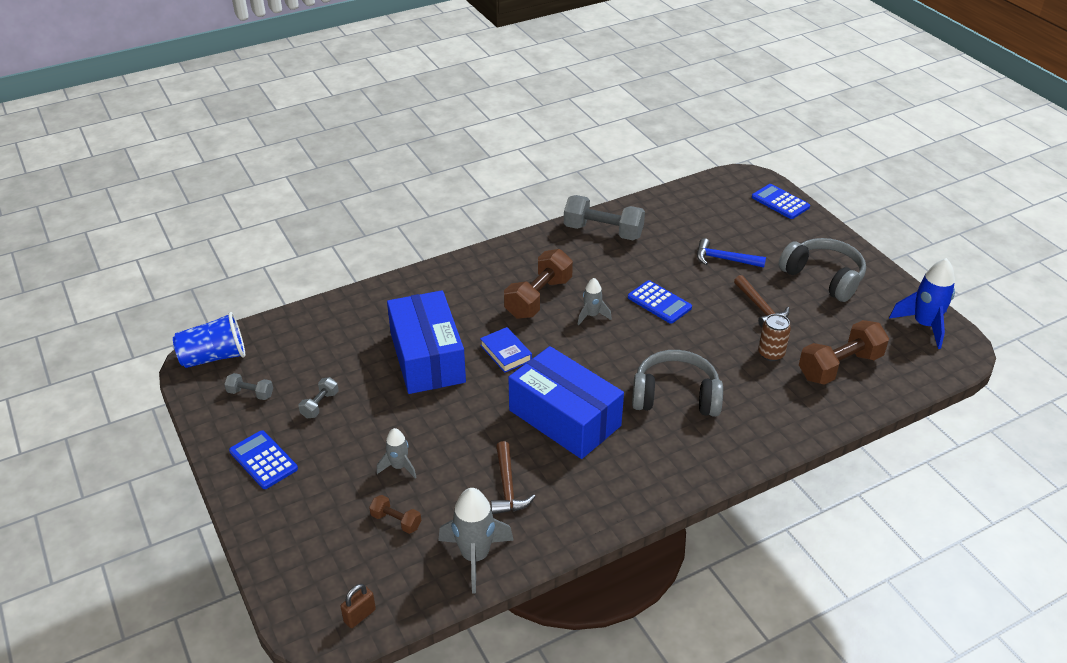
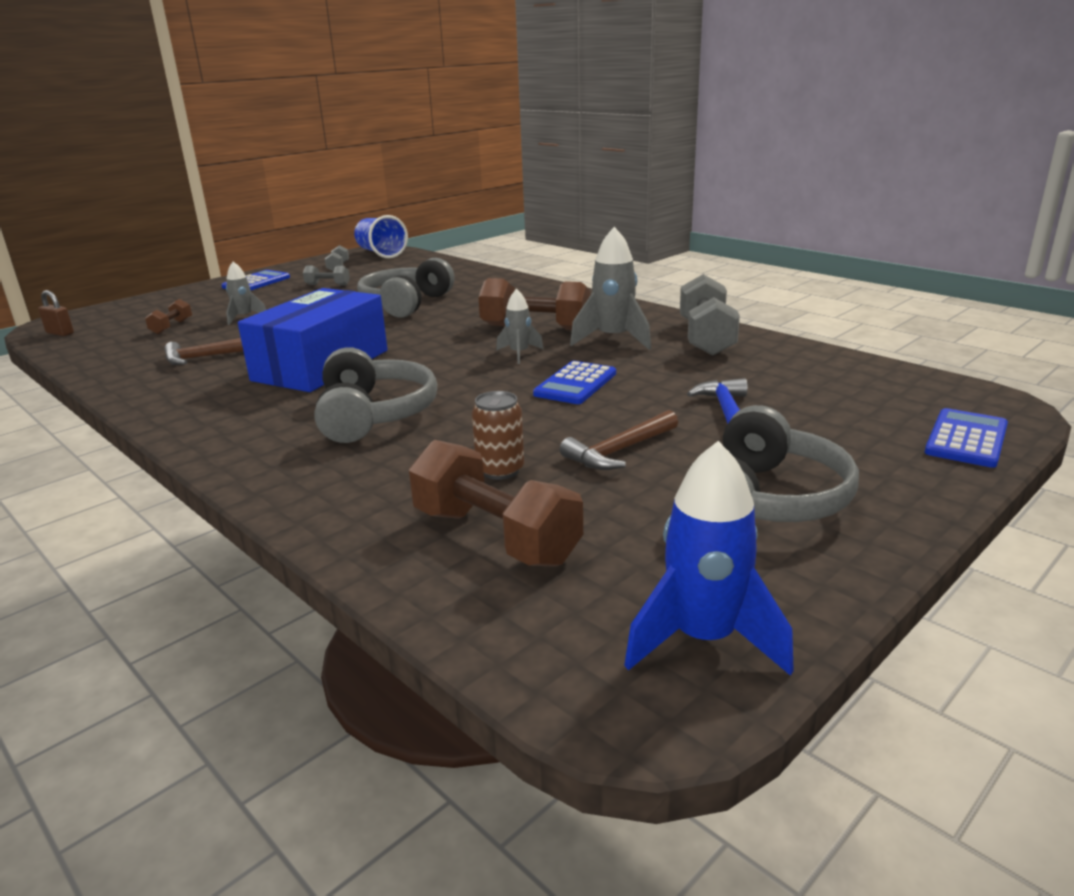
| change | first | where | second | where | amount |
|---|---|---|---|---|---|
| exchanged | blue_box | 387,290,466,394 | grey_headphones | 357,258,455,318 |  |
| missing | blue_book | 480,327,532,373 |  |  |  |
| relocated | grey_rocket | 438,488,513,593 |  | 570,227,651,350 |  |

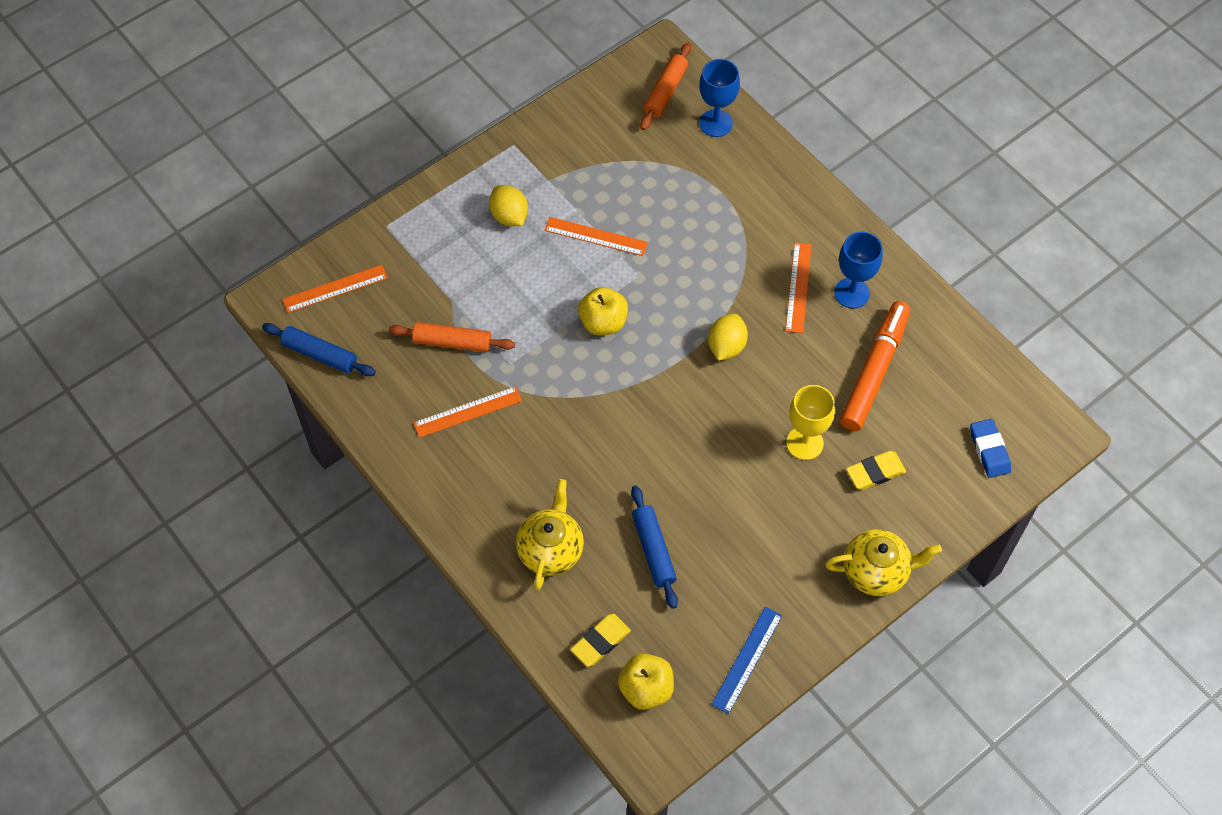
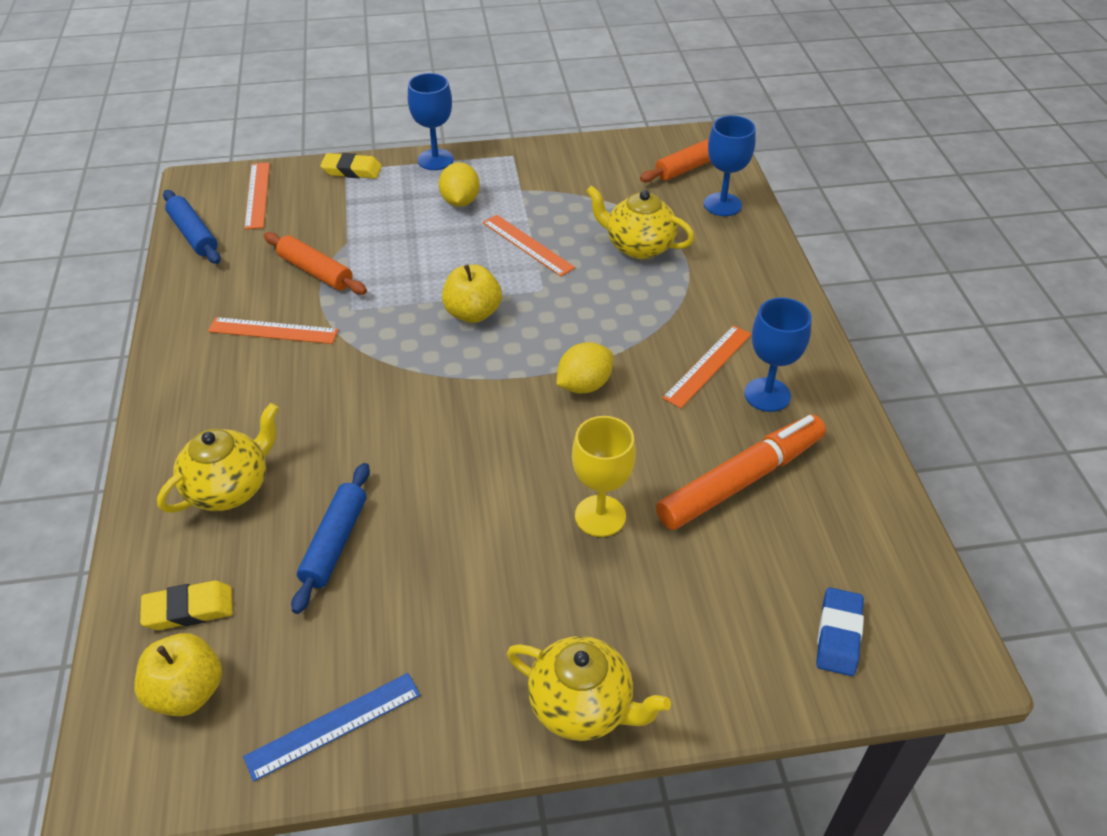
| change | first | where | second | where | amount |
|---|---|---|---|---|---|
| spun | orange_ruler | 282,265,388,313 |  | 244,163,270,229 | 75 degrees clockwise |
| relocated | yellow_eraser | 846,451,906,490 |  | 320,153,382,179 |  |
| appeared |  |  | blue_goblet | 408,73,454,170 |  |
| appeared |  |  | yellow_teapot | 586,185,695,259 |  |

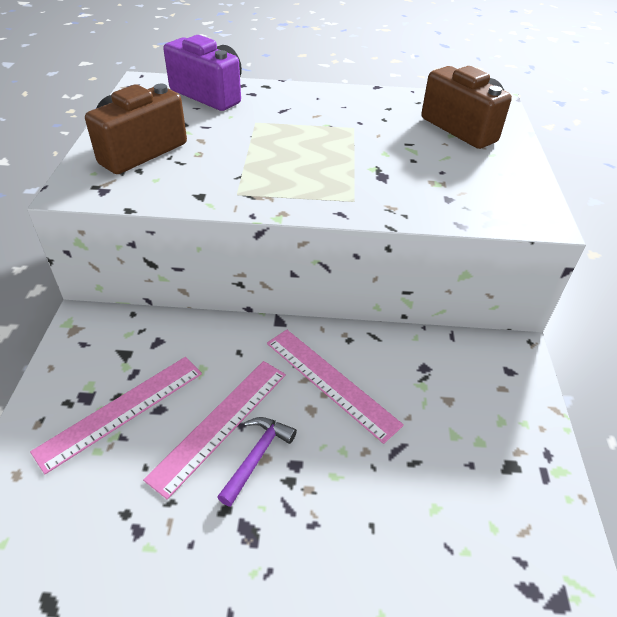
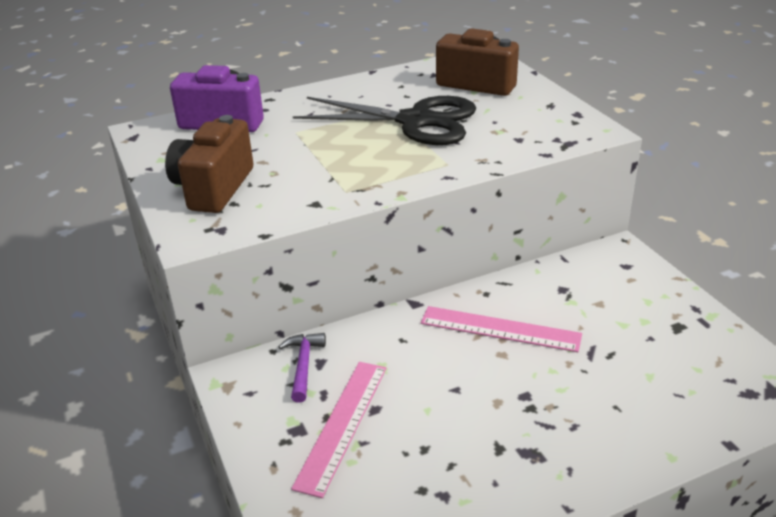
| change | first | where | second | where | amount |
|---|---|---|---|---|---|
| missing | pink_ruler | 143,361,286,500 |  |  |  |
| relocated | purple_hammer | 217,417,297,507 |  | 278,333,326,403 |  |
| appeared |  |  | black_scissors | 292,96,476,145 |  |

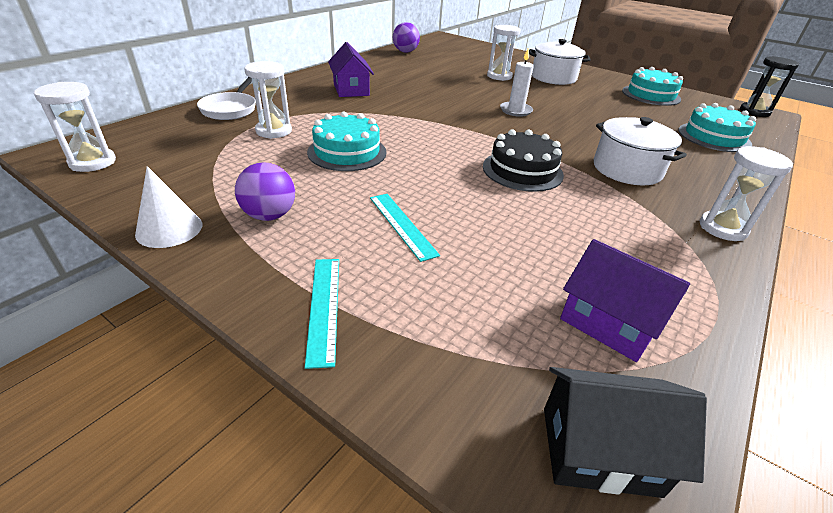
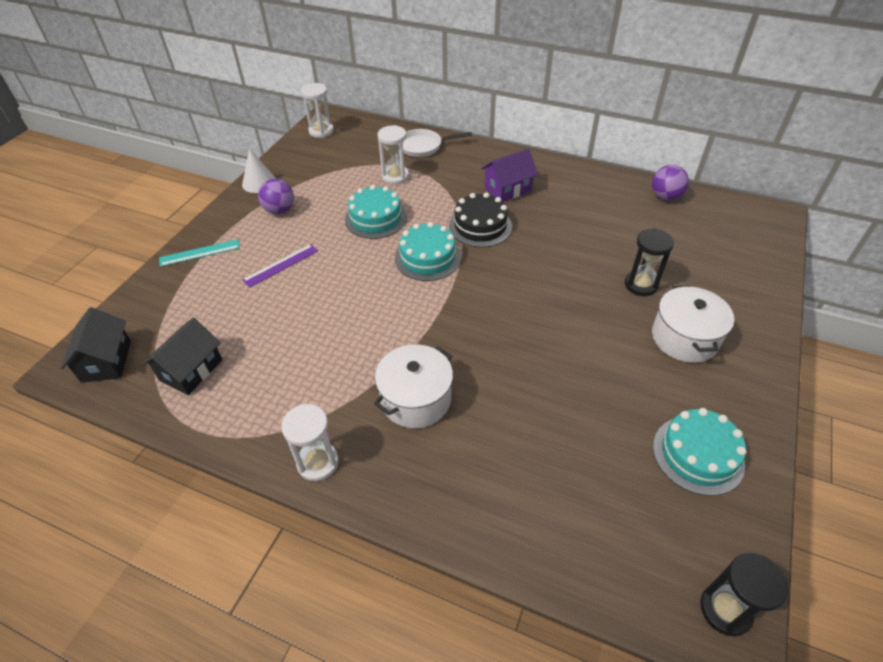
| change | first | where | second | where | amount |
|---|---|---|---|---|---|
| colour | white_hourglass | 487,25,521,81 | black_hourglass | 625,228,674,296 |  |
| missing | white_candle | 500,48,534,117 |  |  |  |
| relocated | turquoise_cake | 678,103,756,152 |  | 395,222,461,281 |  |
| relocated | black_cake | 483,129,564,192 |  | 449,192,512,247 |  |
| colour | turquoise_ruler | 370,194,440,262 | purple_ruler | 242,244,318,288 |  |
| colour | purple_house | 560,239,690,362 | black_house | 142,318,223,395 |  |

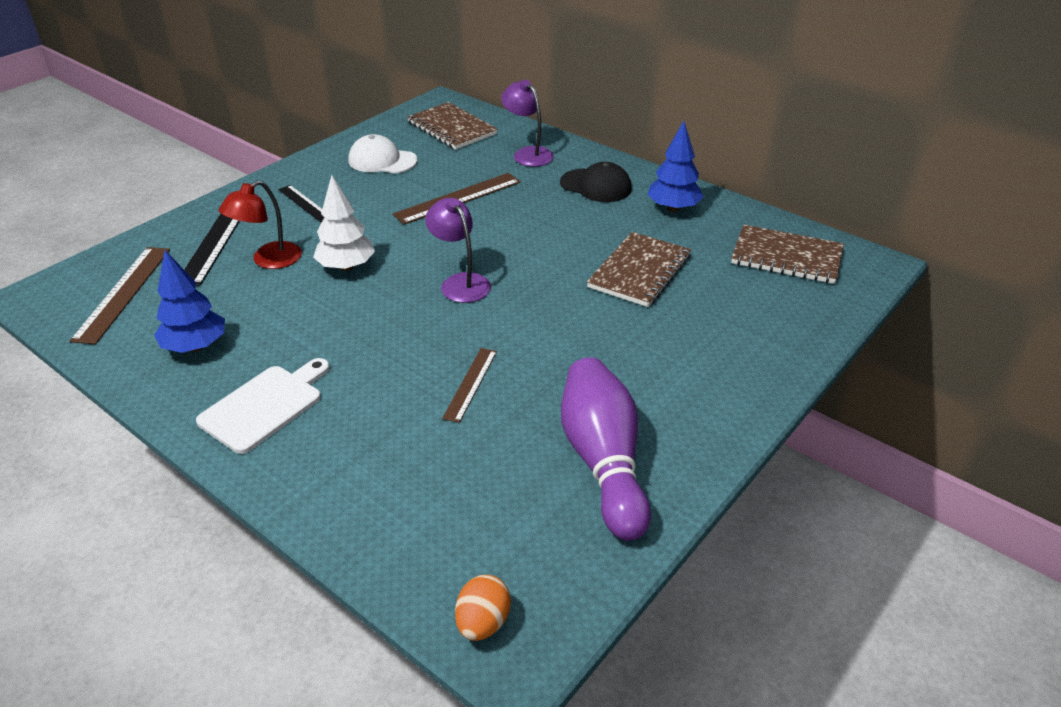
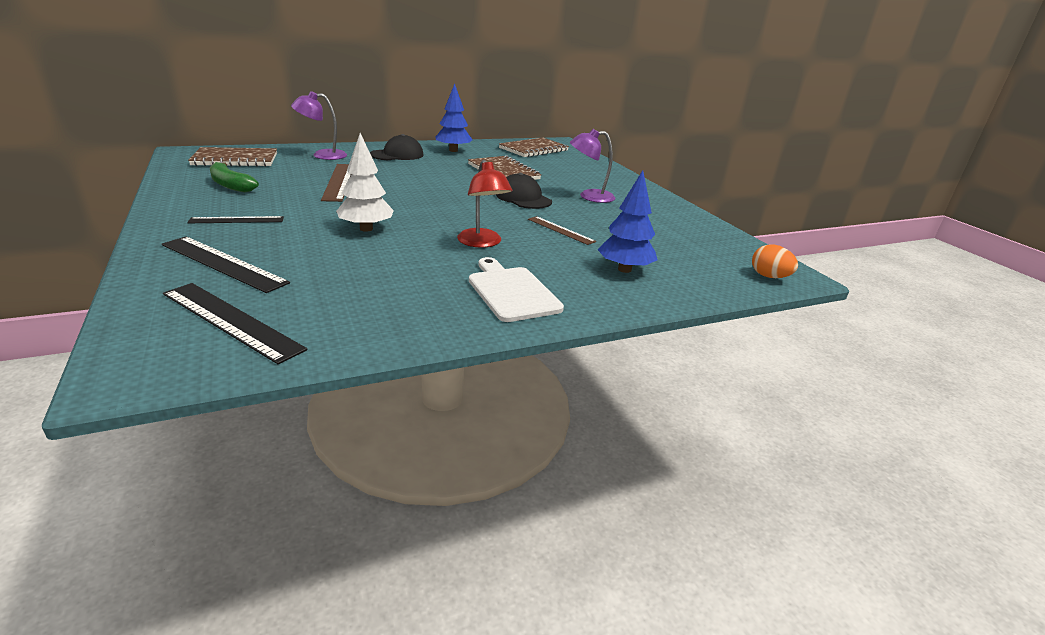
| change | first | where | second | where | amount |
|---|---|---|---|---|---|
| exchanged | white_cap | 348,134,417,174 | green_banana | 210,162,259,192 |  |
| relocated | red_lamp | 219,180,302,269 |  | 457,160,512,248 |  |
| relocated | purple_lamp | 425,198,491,303 |  | 570,129,615,203 |  |
| colour | brown_ruler | 70,247,170,344 | black_ruler | 163,283,307,364 |  |
| relocated | blue_tree | 154,250,225,353 |  | 598,170,657,273 |  |
| missing | purple_bowling_pin | 561,357,651,541 |  |  |  |
| appeared |  |  | black_cap | 496,173,552,209 |  |

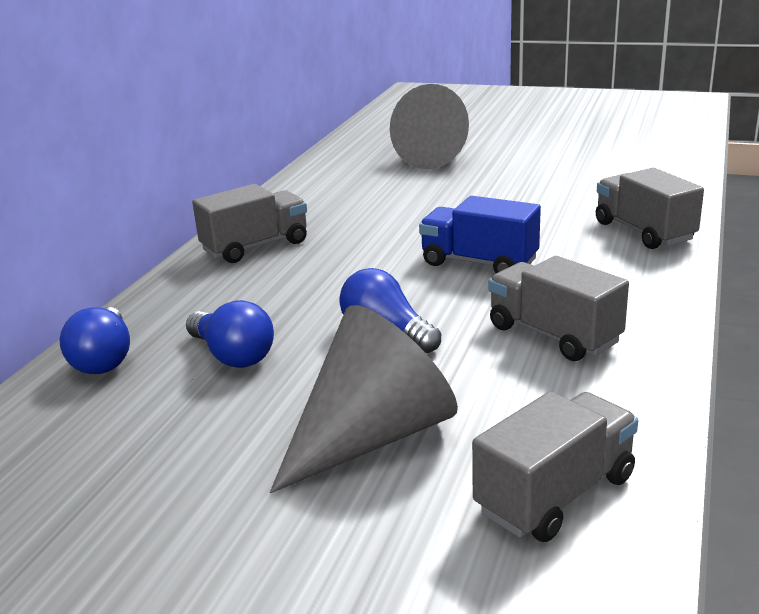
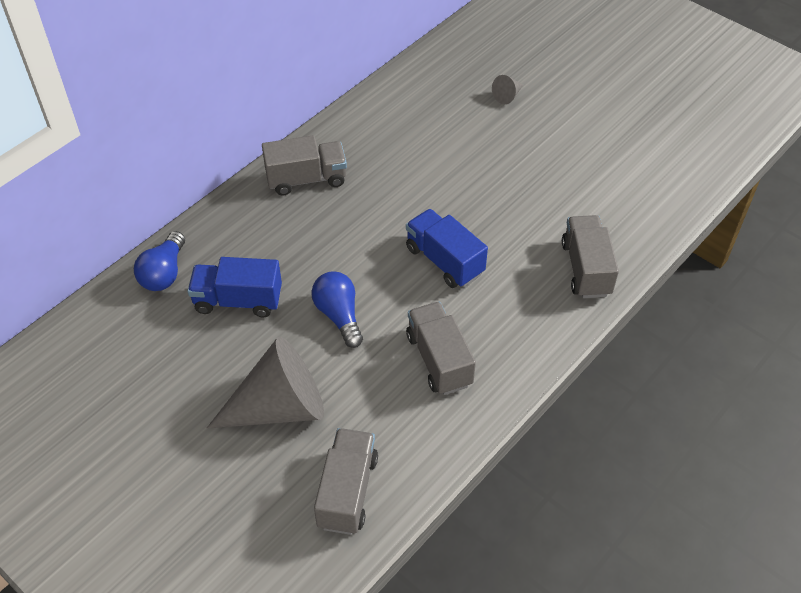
| change | first | where | second | where | amount |
|---|---|---|---|---|---|
| size | grey_cone | 390,84,469,169 |  | 492,75,523,104 | x0.41 |
| exchanged | blue_light_bulb | 186,300,274,368 | blue_truck | 188,257,282,317 |  |
| spun | grey_truck | 472,391,638,542 |  | 314,428,378,535 | 60 degrees counterclockwise |

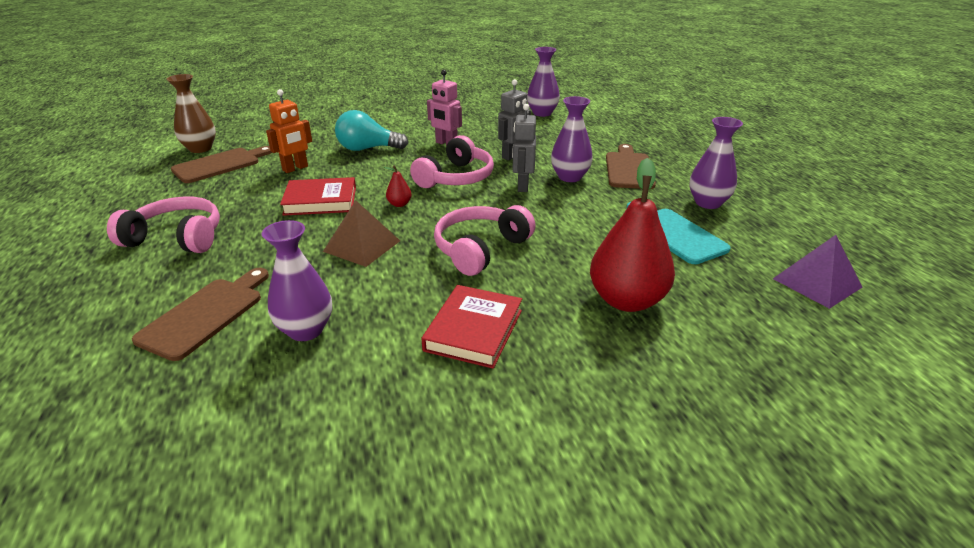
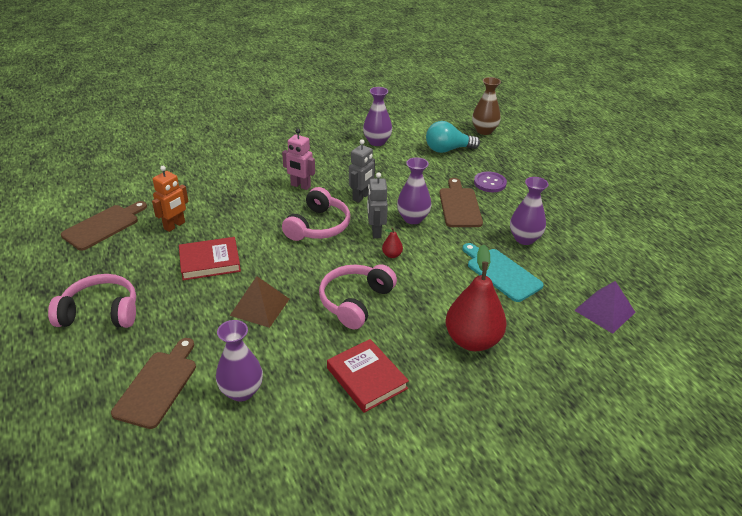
| change | first | where | second | where | amount |
|---|---|---|---|---|---|
| relocated | brown_vase | 167,74,216,153 |  | 472,77,501,135 |  |
| relocated | turquoise_light_bulb | 335,110,408,151 |  | 426,121,480,153 |  |
| relocated | red_pear | 384,165,412,207 |  | 382,228,403,258 |  |
| spun | red_book | 421,285,522,369 |  | 327,339,409,413 | 45 degrees counterclockwise |
| appeared |  |  | purple_button | 474,171,507,192 |  |

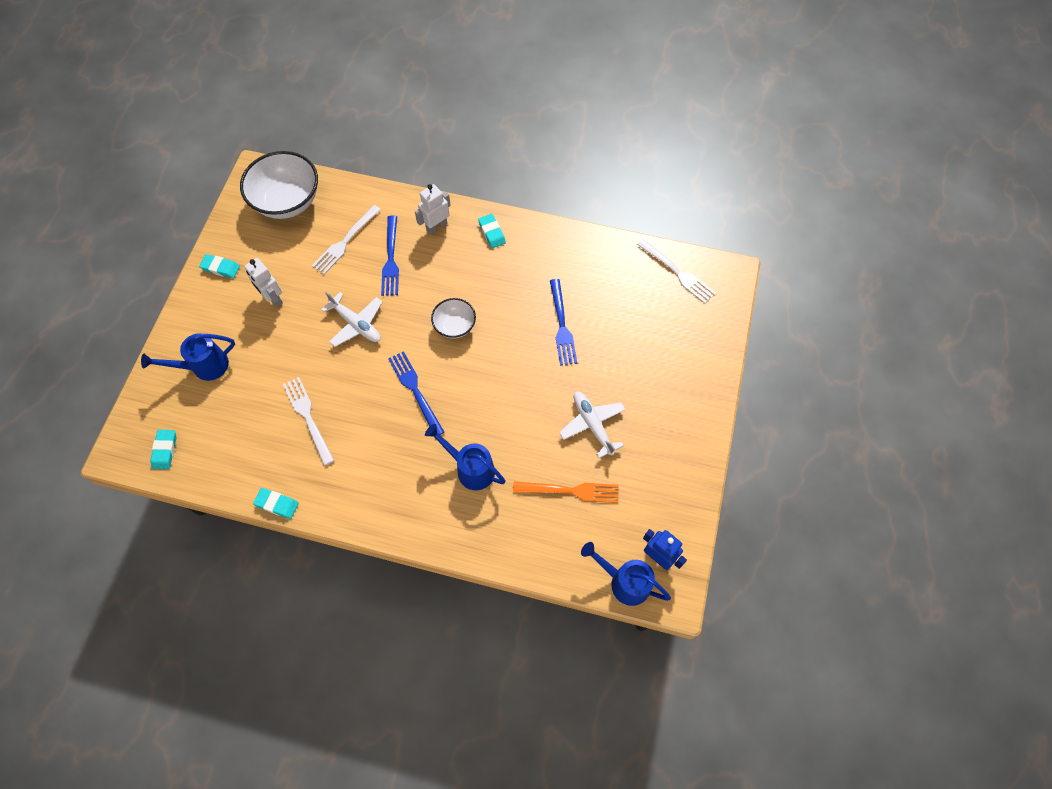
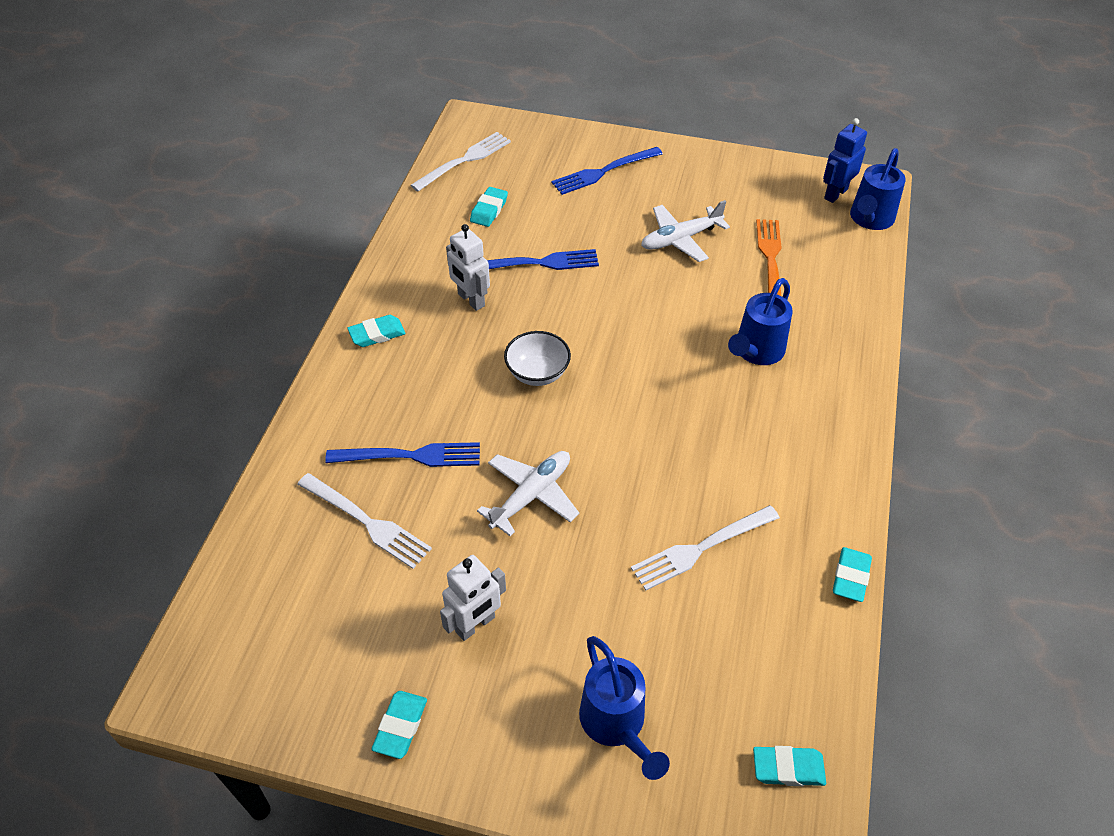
| change | first | where | second | where | amount |
|---|---|---|---|---|---|
| missing | white_bowl | 240,151,318,219 |  |  |  |
| relocated | white_robot | 415,184,451,235 |  | 446,224,490,311 |  |
| relocated | blue_fork | 388,351,444,435 |  | 552,147,663,195 |  |
| appeared |  |  | turquoise_eraser | 470,187,508,227 |  |

